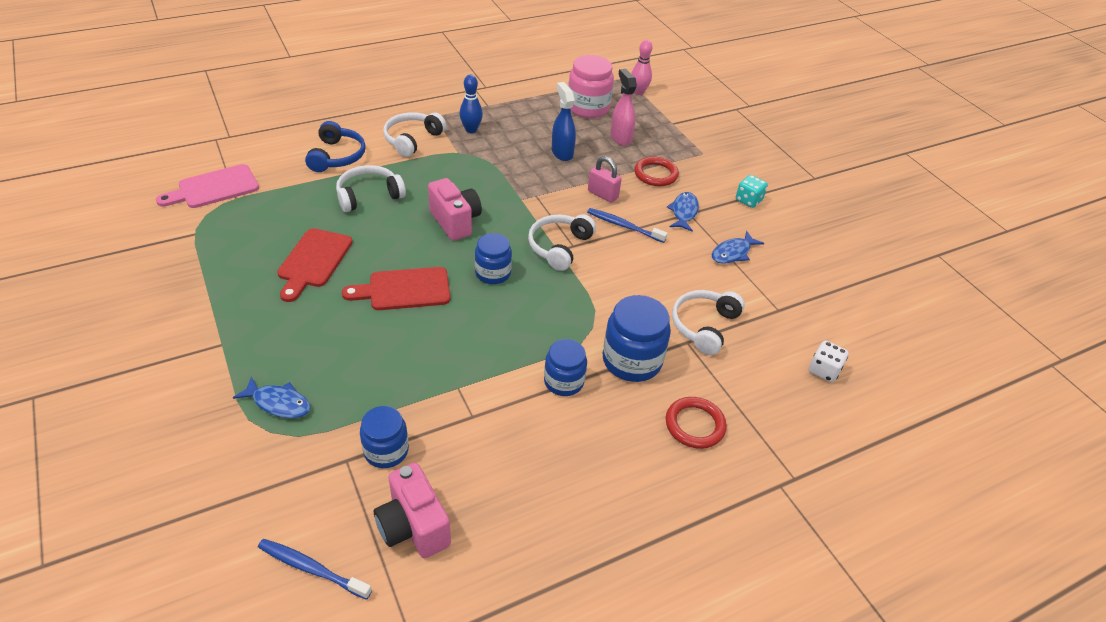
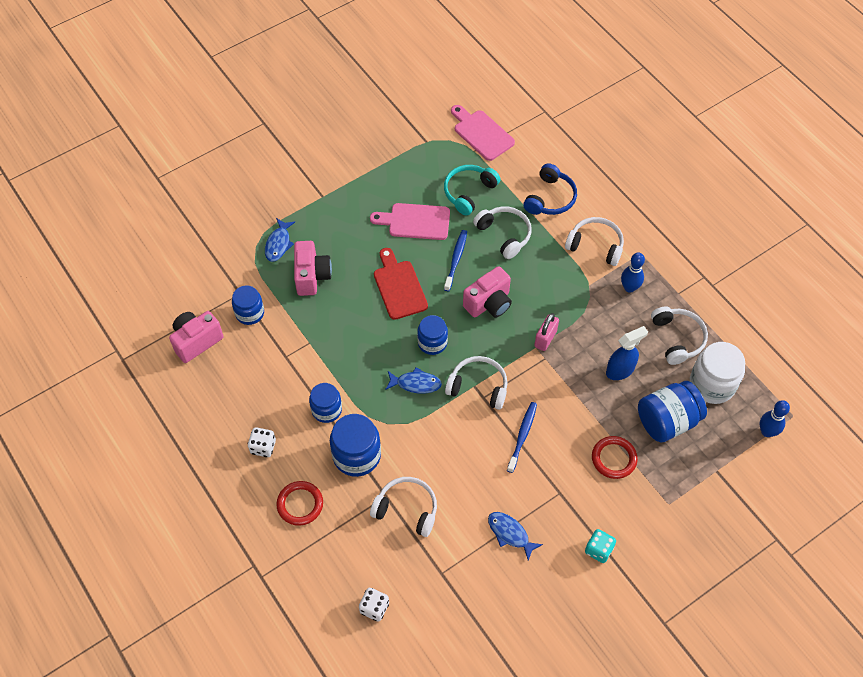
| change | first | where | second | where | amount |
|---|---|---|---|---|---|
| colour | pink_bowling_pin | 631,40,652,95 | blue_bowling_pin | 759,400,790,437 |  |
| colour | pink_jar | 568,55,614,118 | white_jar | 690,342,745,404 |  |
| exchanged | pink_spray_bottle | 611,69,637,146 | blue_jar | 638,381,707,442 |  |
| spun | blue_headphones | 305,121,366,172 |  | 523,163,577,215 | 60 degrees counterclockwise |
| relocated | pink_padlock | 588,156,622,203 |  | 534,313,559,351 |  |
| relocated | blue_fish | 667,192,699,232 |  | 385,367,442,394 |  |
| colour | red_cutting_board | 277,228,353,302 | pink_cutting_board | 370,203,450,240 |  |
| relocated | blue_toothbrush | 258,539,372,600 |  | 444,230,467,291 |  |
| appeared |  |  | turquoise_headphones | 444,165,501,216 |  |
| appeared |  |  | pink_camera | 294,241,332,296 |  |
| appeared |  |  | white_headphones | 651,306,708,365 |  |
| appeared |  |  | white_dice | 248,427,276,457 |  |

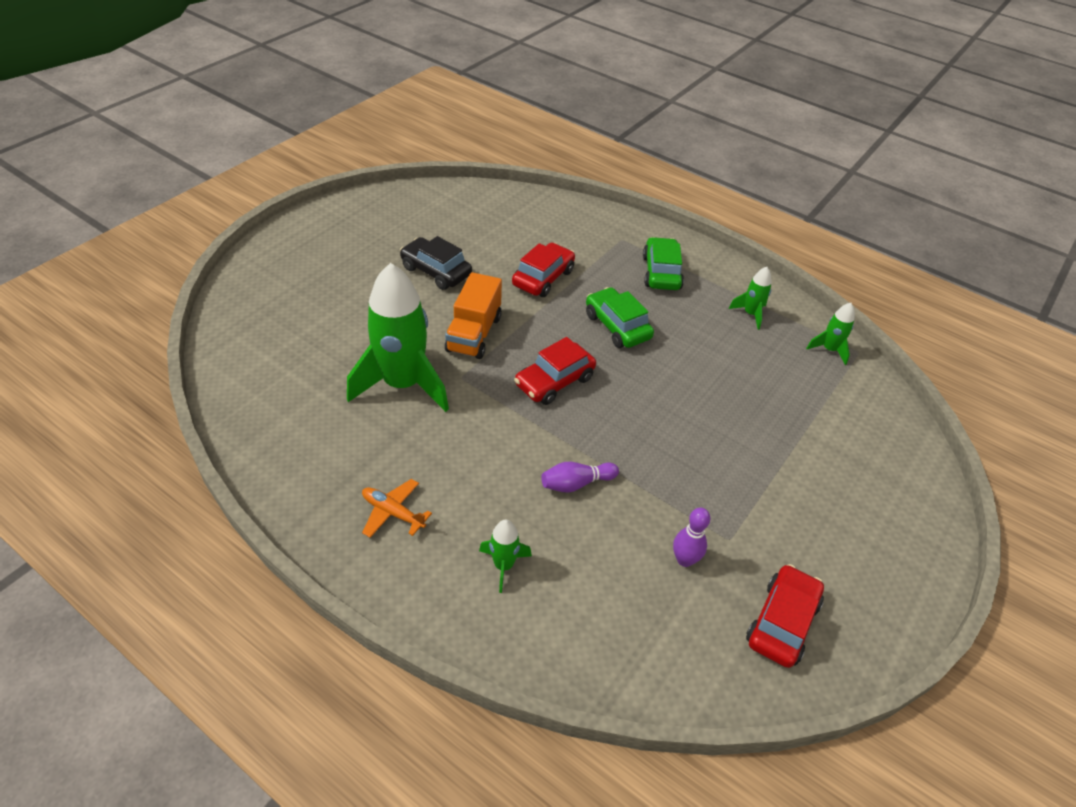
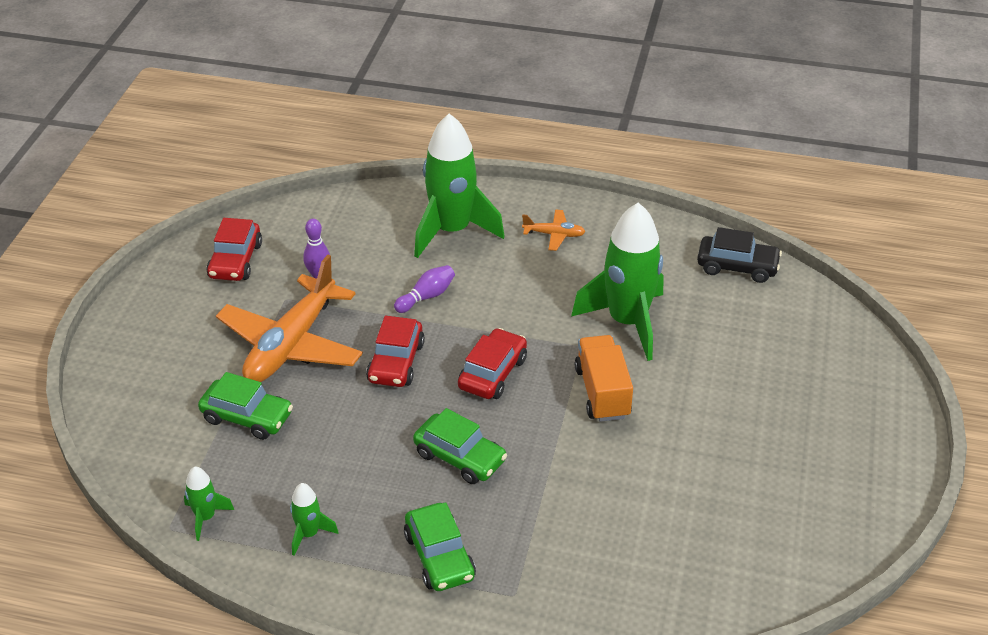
| change | first | where | second | where | amount |
|---|---|---|---|---|---|
| relocated | black_car | 400,236,472,290 |  | 697,227,782,283 |  |
| relocated | red_car | 512,243,575,297 |  | 366,316,425,387 |  |
| size | green_rocket | 479,519,532,593 |  | 414,113,505,258 | x2.24 |
| appeared |  |  | orange_plane | 216,255,363,382 |  |
| appeared |  |  | green_car | 198,372,293,440 |  |

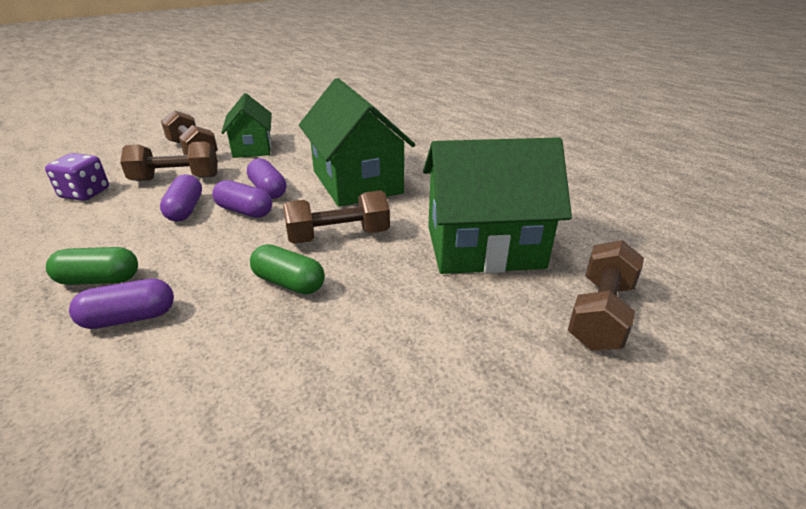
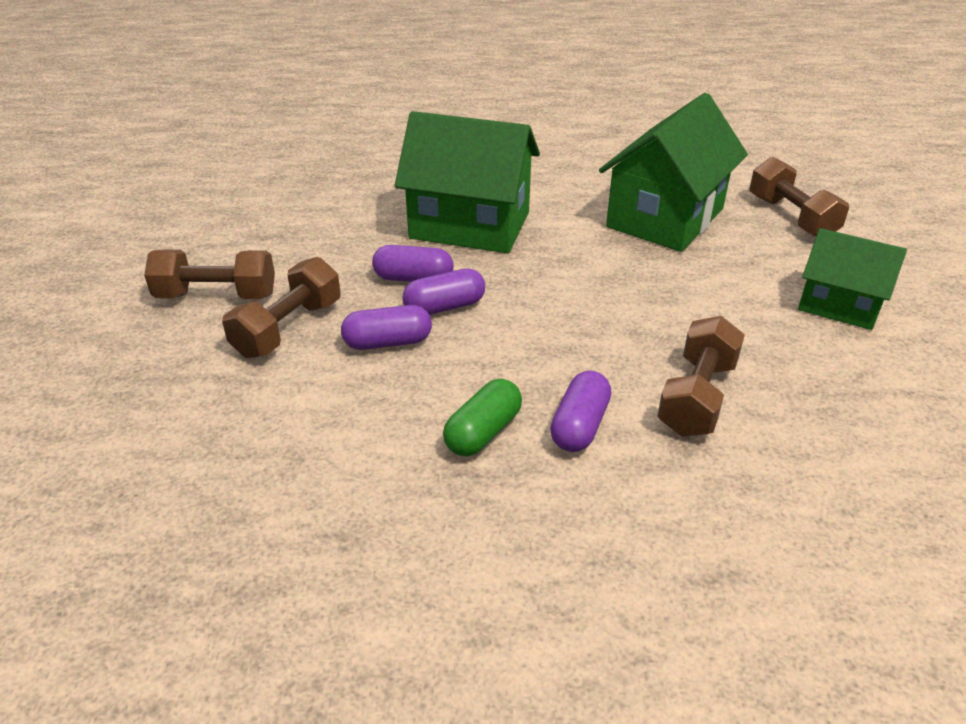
| change | first | where | second | where | amount |
|---|---|---|---|---|---|
| relocated | green_house | 221,93,272,158 |  | 798,228,907,330 |  |
| missing | purple_dice | 45,153,109,201 |  |  |  |
| spun | purple_capsule | 160,174,202,222 |  | 341,305,432,350 | 45 degrees counterclockwise |
| relocated | brown_dumbbell | 283,190,390,244 |  | 657,316,745,437 |  |
| missing | green_capsule | 250,244,325,295 |  |  |  |

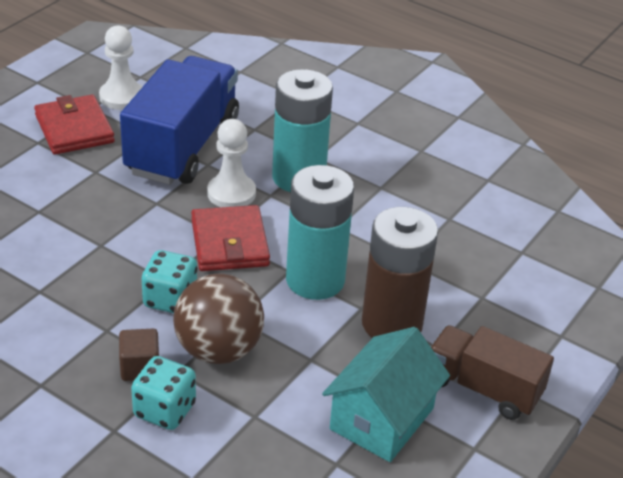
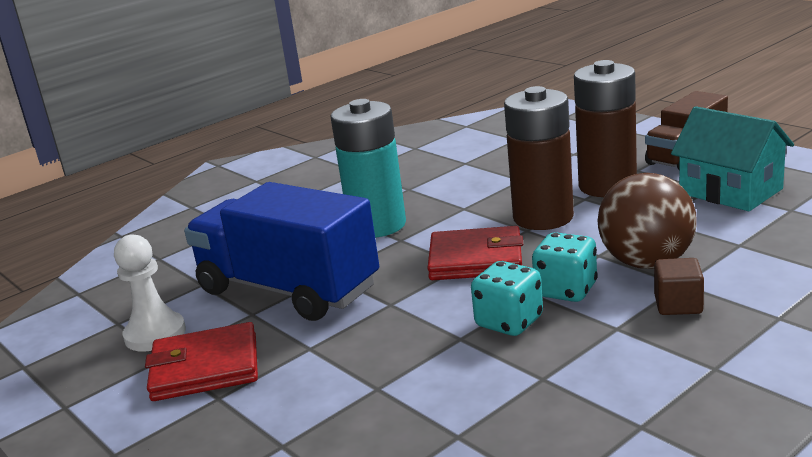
| change | first | where | second | where | amount |
|---|---|---|---|---|---|
| missing | white_pawn | 207,119,256,207 |  |  |  |
| colour | turquoise_battery | 286,165,354,300 | brown_battery | 504,86,574,230 |  |
| relocated | turquoise_dice | 131,356,196,430 |  | 471,261,543,336 |  |

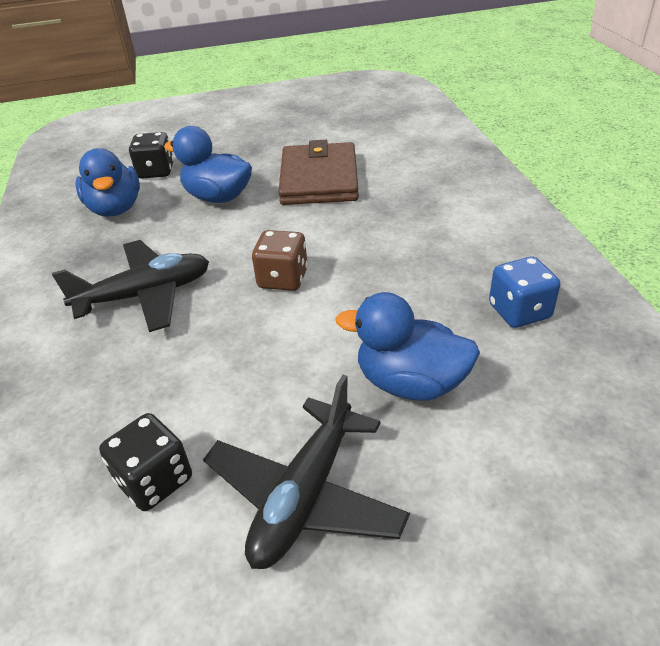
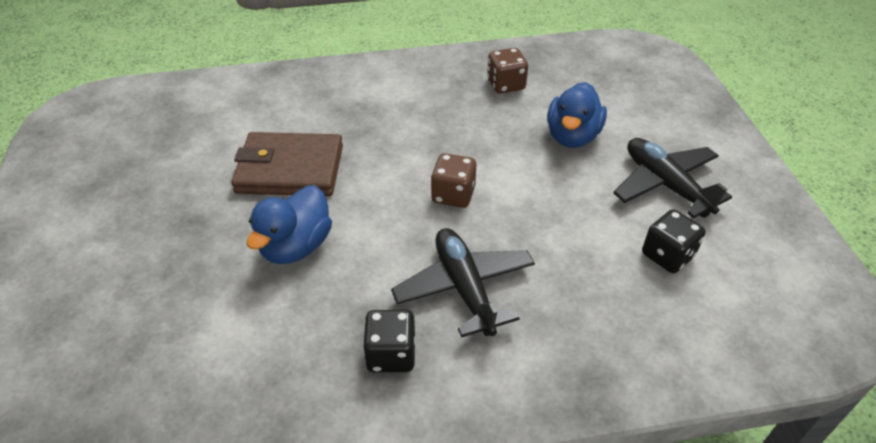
| change | first | where | second | where | amount |
|---|---|---|---|---|---|
| relocated | black_dice | 129,132,174,179 |  | 363,310,415,372 |  |
| missing | blue_duck | 75,148,140,217 |  |  |  |
| colour | blue_dice | 489,256,560,328 | brown_dice | 487,48,528,94 |  |
| spun | black_plane | 203,375,410,569 |  | 613,138,732,219 | 150 degrees counterclockwise |

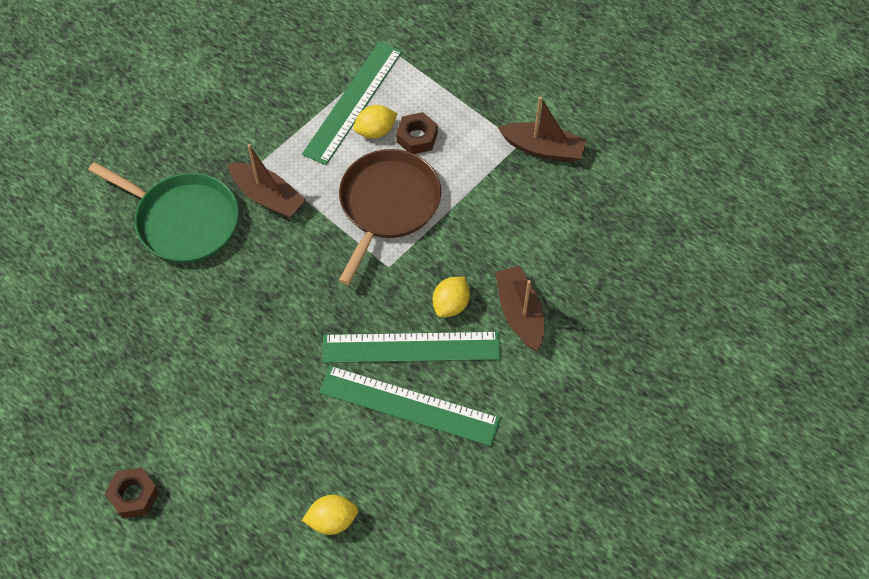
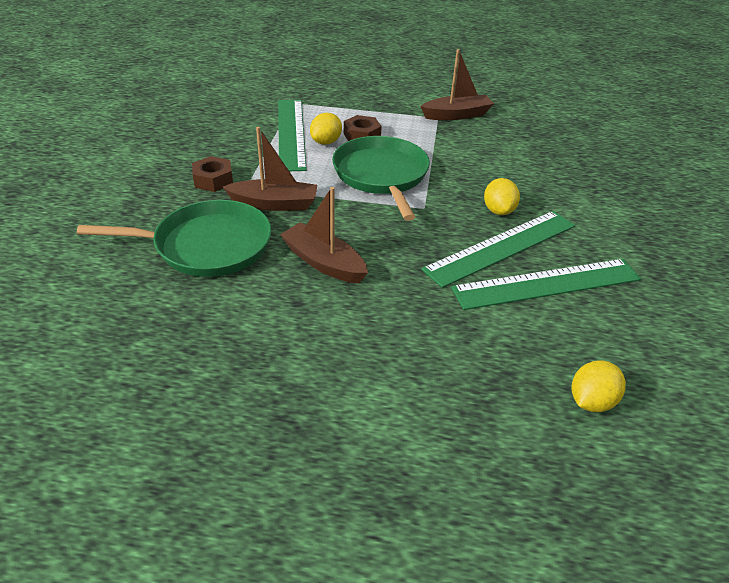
| change | first | where | second | where | amount |
|---|---|---|---|---|---|
| colour | brown_pan | 339,149,441,285 | green_pan | 332,136,430,221 |  |
| relocated | brown_boat | 495,266,544,351 |  | 280,187,368,283 |  |
| relocated | brown_nut | 105,467,159,518 |  | 192,156,233,192 |  |

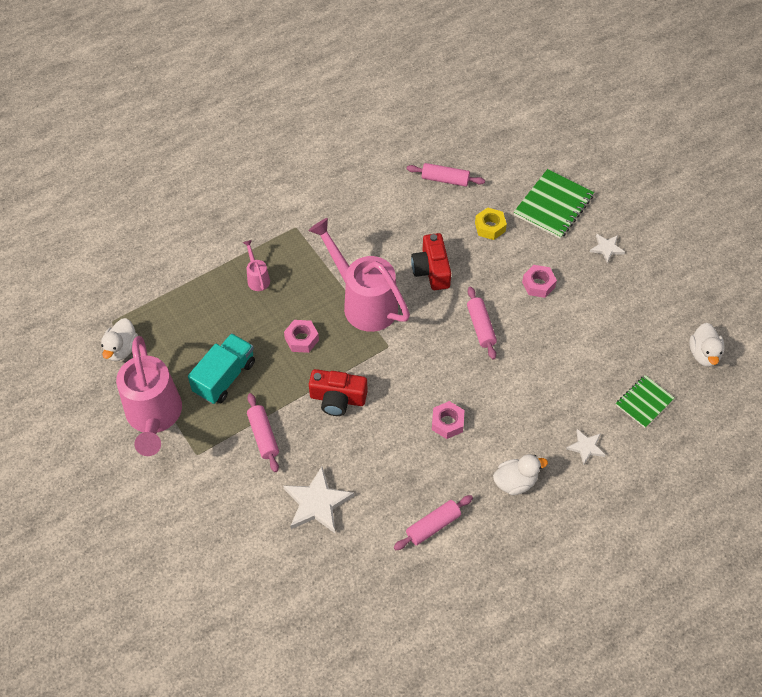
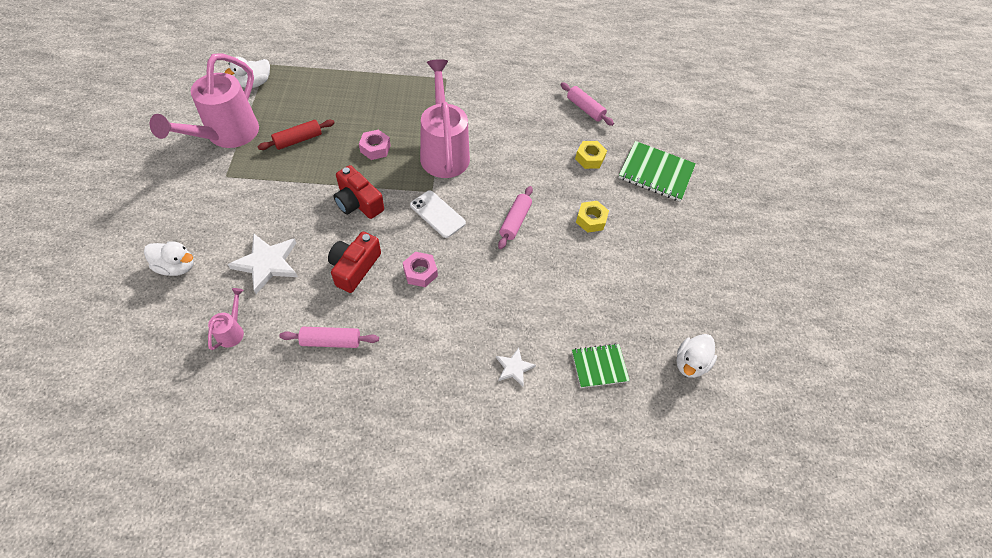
| change | first | where | second | where | amount |
|---|---|---|---|---|---|
| spun | green_notebook | 514,169,594,239 |  | 618,141,696,202 | 45 degrees clockwise |
| relocated | red_camera | 411,233,451,290 |  | 328,232,381,293 |  |
| missing | white_star | 590,234,625,263 |  |  |  |
| relocated | pink_watering_can | 243,240,270,291 |  | 208,288,244,350 |  |
| colour | pink_nut | 522,265,557,298 | yellow_nut | 576,201,609,233 |  |
| exchanged | turquoise_truck | 188,333,255,404 | red_rolling_pin | 257,120,335,150 |  |
| missing | pink_rolling_pin | 247,393,279,472 |  |  |  |
| relocated | white_duck | 493,454,548,495 |  | 144,241,193,276 |  |
| appeared |  |  | white_phone | 410,190,466,238 |  |

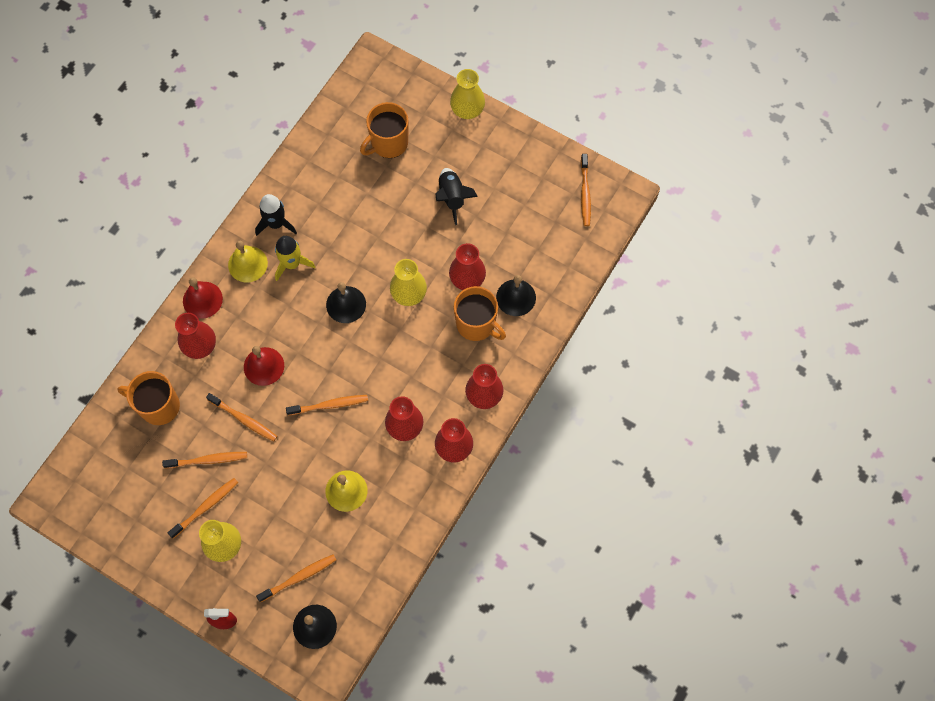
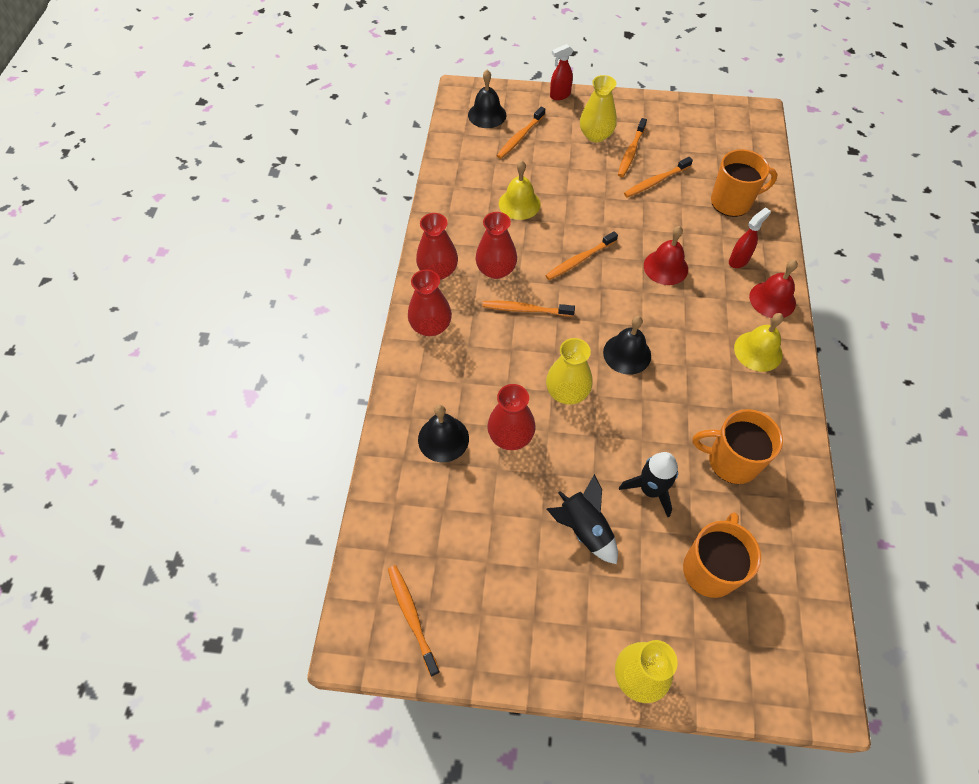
| change | first | where | second | where | amount |
|---|---|---|---|---|---|
| relocated | black_rocket | 255,194,297,236 |  | 619,452,678,517 |  |
| missing | yellow_rocket | 275,236,315,281 |  |  |  |
| relocated | orange_mug | 454,286,506,341 |  | 692,409,783,484 |  |
| exchanged | red_vase | 175,313,216,359 | red_spray_bottle | 729,207,771,268 |  |
| relocated | orange_toothbrush | 206,393,277,442 |  | 482,301,575,317 |  |

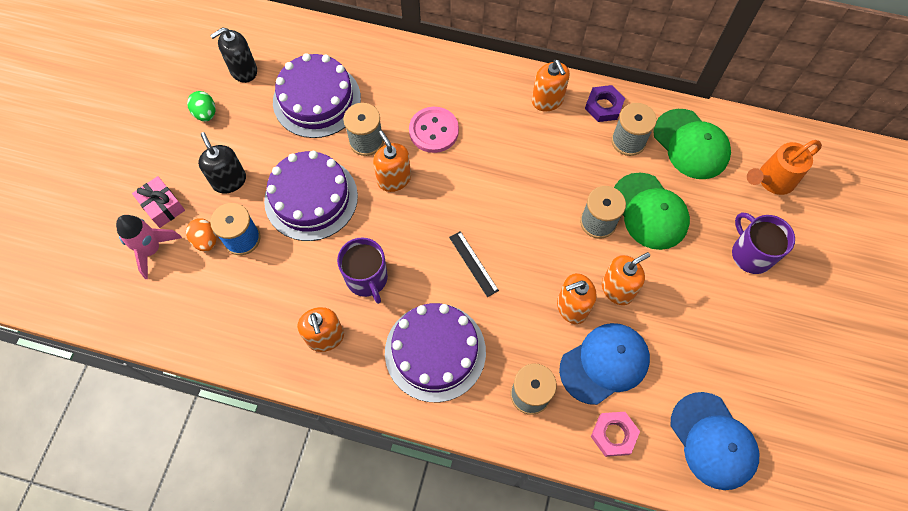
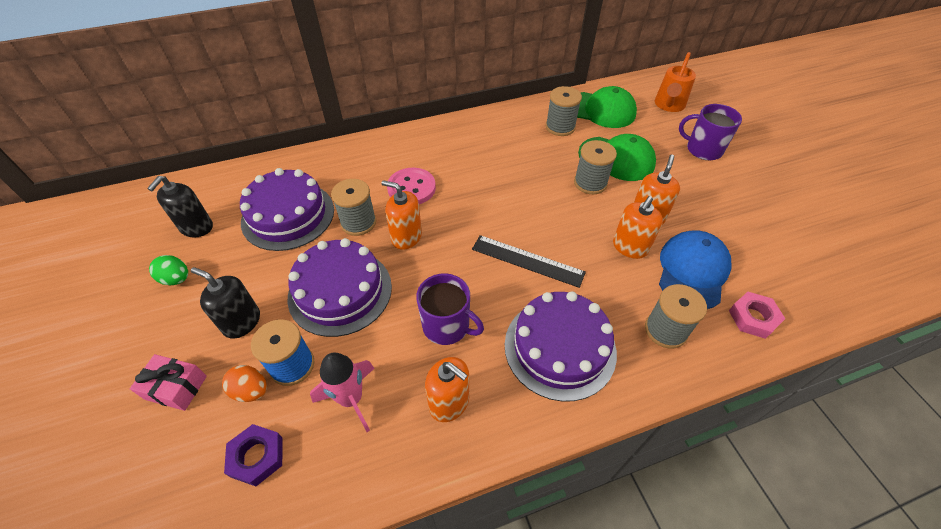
| change | first | where | second | where | amount |
|---|---|---|---|---|---|
| missing | orange_soap_dispenser | 532,60,570,111 |  |  |  |
| relocated | purple_nut | 585,85,625,122 |  | 224,424,282,486 |  |
| relocated | pink_rocket | 116,215,182,279 |  | 310,352,374,432 |  |
| size | black_ruler | 449,231,499,297 |  | 472,235,586,288 | x1.51 |
| missing | blue_cap | 671,392,759,490 |  |  |  |

